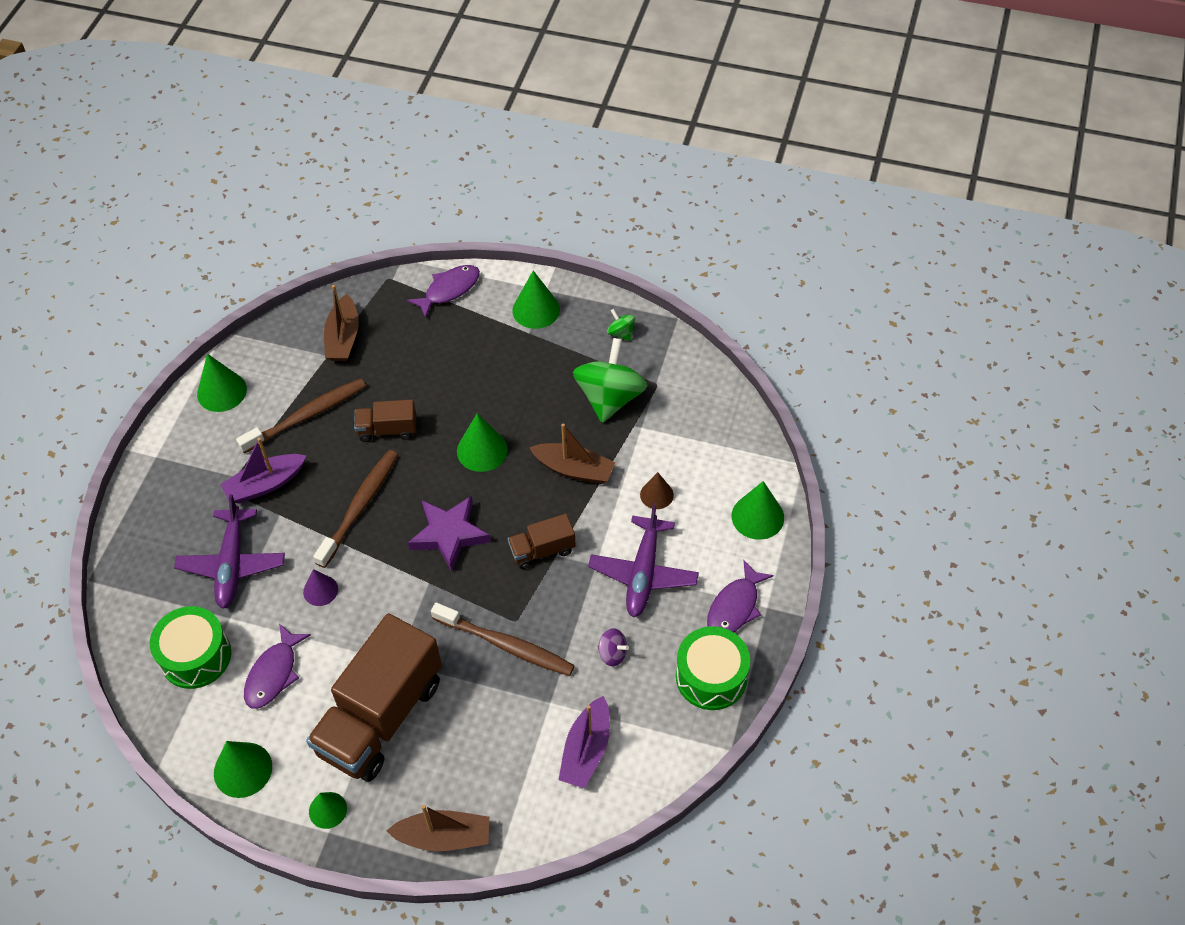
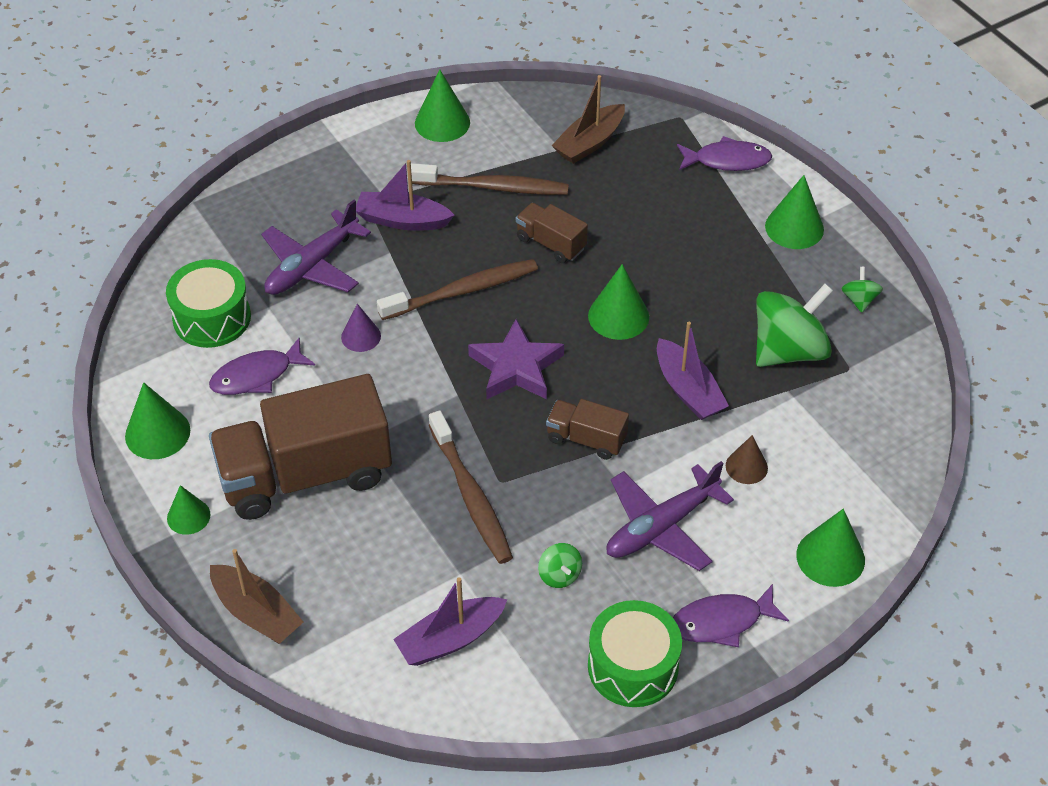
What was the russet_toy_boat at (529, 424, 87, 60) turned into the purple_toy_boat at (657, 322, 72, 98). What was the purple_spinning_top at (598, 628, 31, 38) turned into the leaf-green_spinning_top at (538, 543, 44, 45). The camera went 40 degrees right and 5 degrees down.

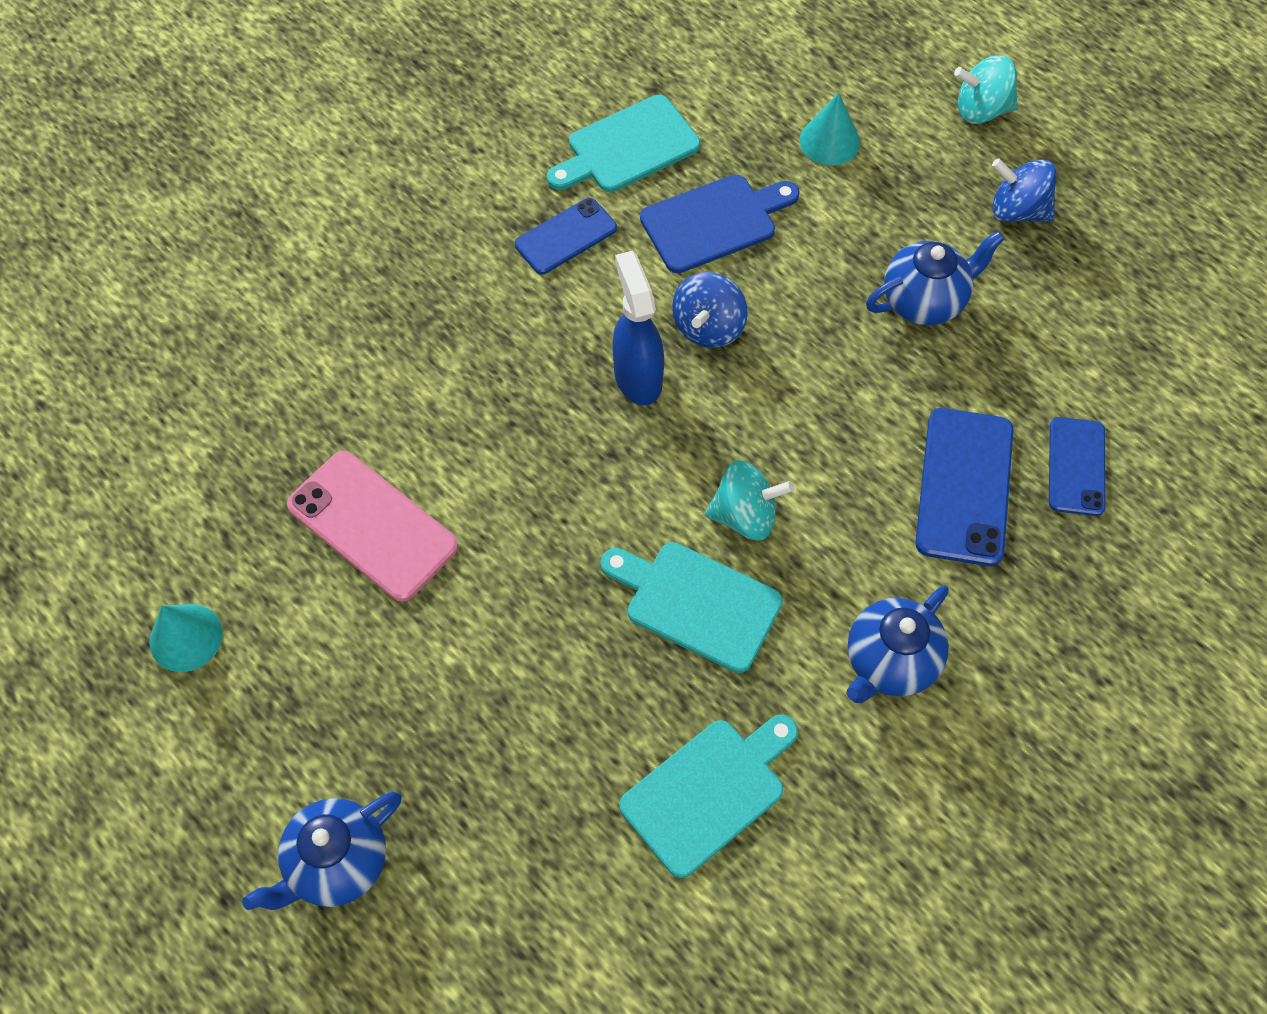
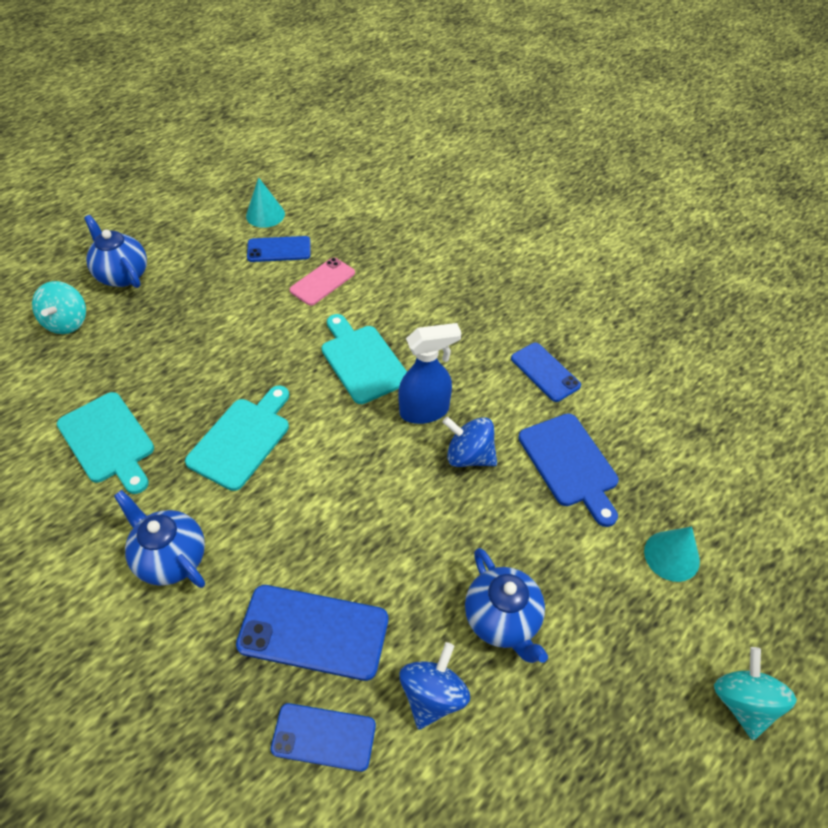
The teal_chopping_board ended up elsewhere, having gone from (547, 95, 153, 97) to (322, 314, 85, 90). The royal_blue_spinning_top ended up elsewhere, having gone from (992, 158, 64, 64) to (399, 642, 71, 88). The size of the pink_phone at (287, 451, 171, 151) changed by a factor of 0.64. The teal_spinning_top ended up elsewhere, having gone from (705, 460, 89, 81) to (32, 281, 54, 53). The second view gained the royal_blue_phone at (247, 236, 64, 26). The camera went 90 degrees right and 10 degrees down.

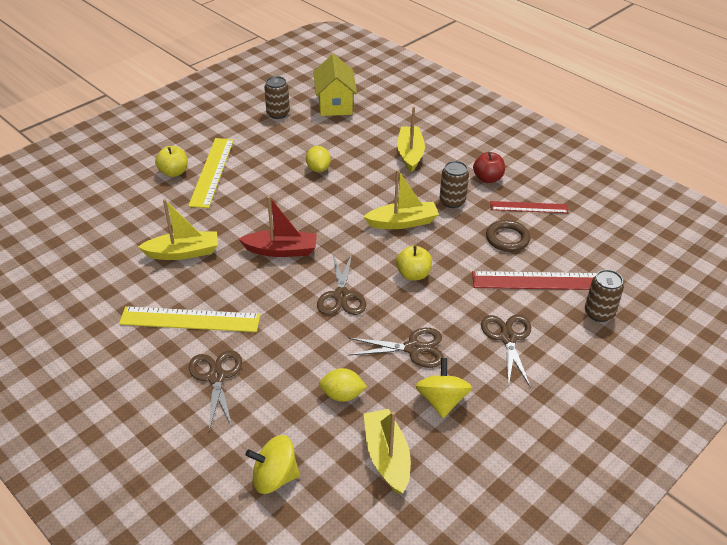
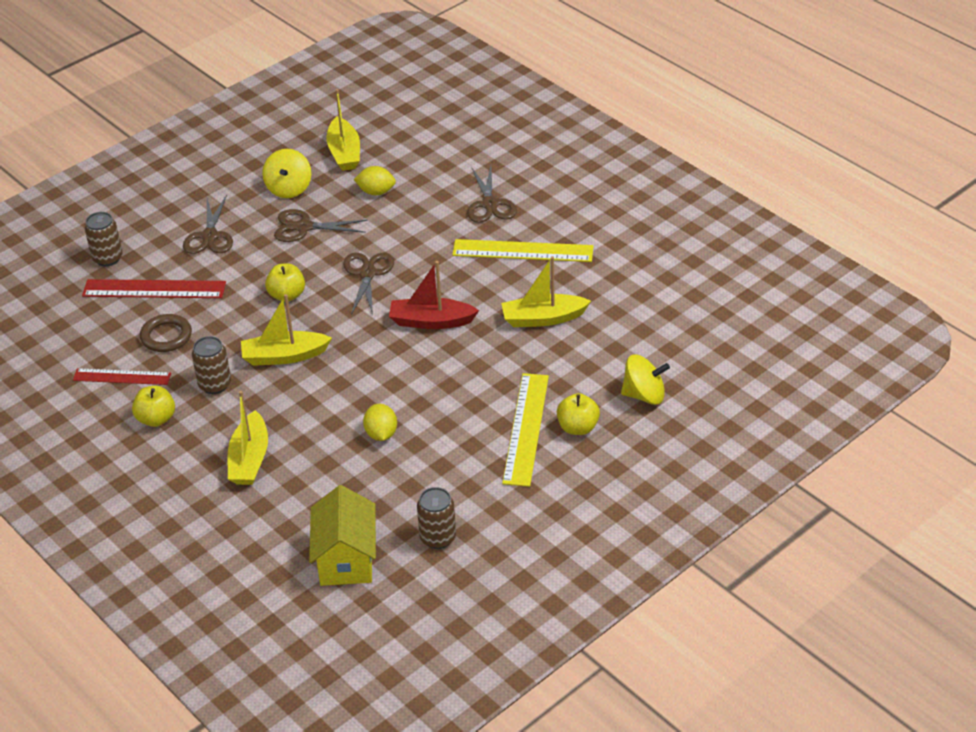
What was the scarlet_apple at (473, 152, 32, 31) turned into the bright_yellow_apple at (132, 386, 43, 41). The bright_yellow_spinning_top ended up elsewhere, having gone from (245, 435, 55, 59) to (621, 354, 49, 51). The camera went 175 degrees left and 0 degrees up.

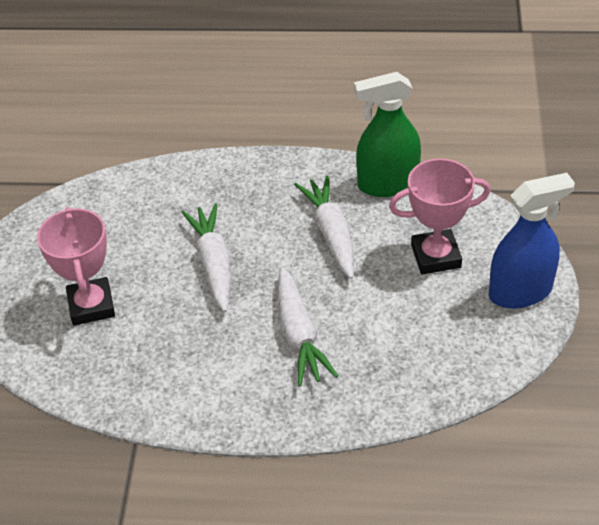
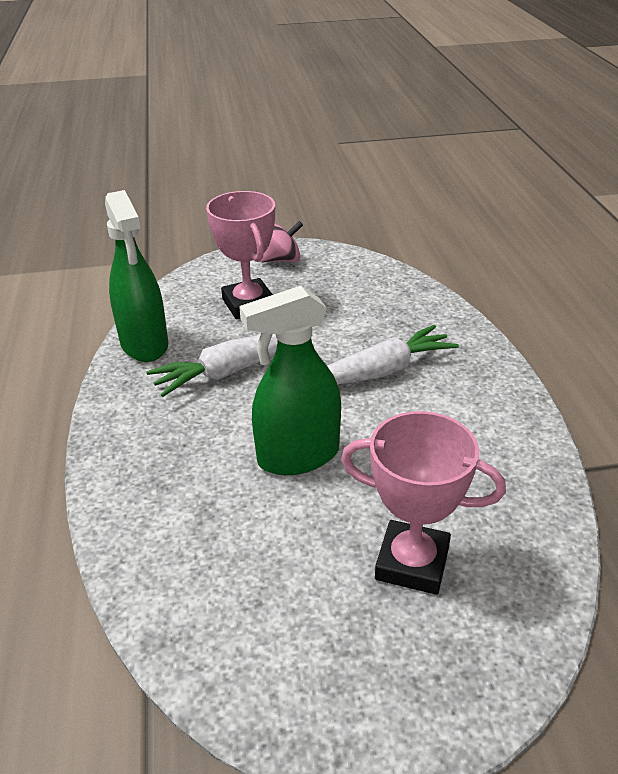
Where the royal_blue_spray_cleaner stood at (489, 173, 86, 136), the pink_spinning_top came to stand at (260, 221, 43, 41). Where the snow-white_root_vegetable stood at (181, 204, 50, 108), the leaf-green_spray_cleaner came to stand at (239, 286, 102, 189). The pink_trophy at (37, 207, 78, 119) ended up facing another way, 45 degrees clockwise from before. The camera went 105 degrees left and 10 degrees down.

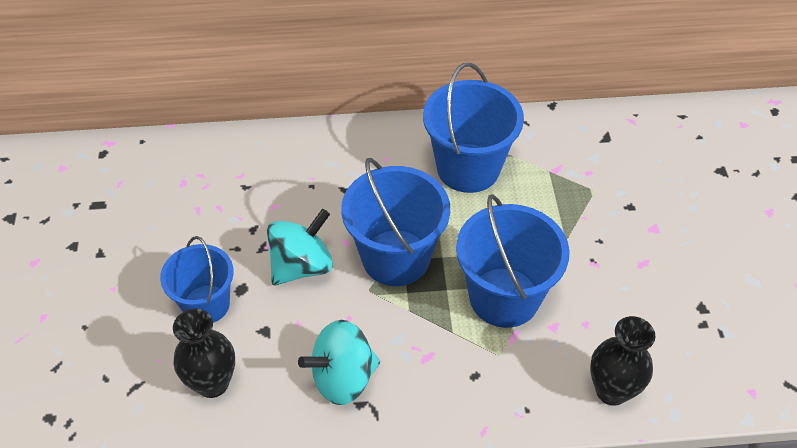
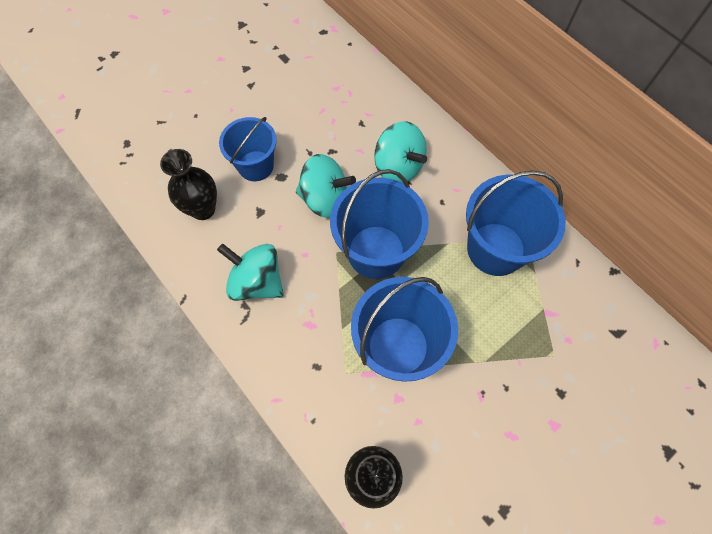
The second view gained the teal_spinning_top at (374, 121, 53, 62). The camera went 55 degrees right and 15 degrees up.

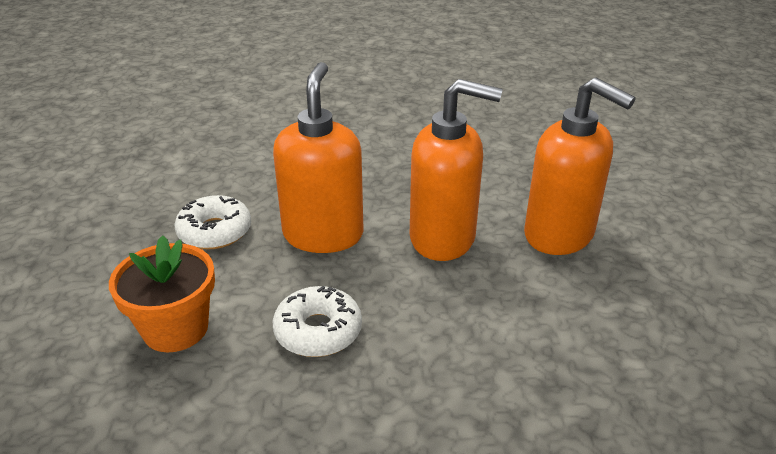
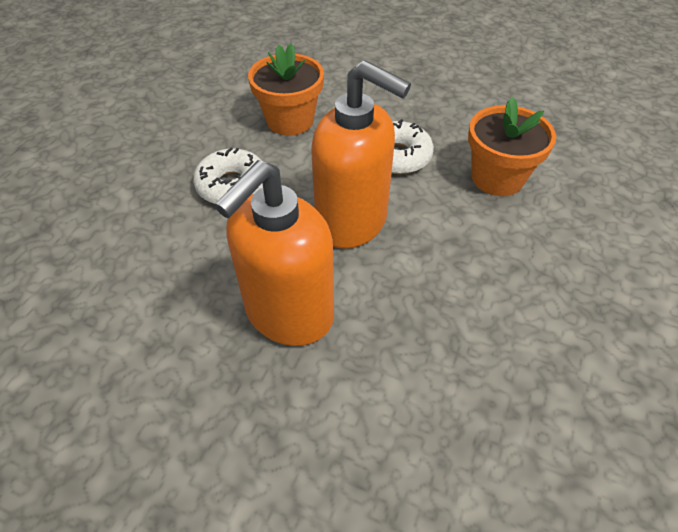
The second view lost the bright_orange_pump_bottle at (524, 78, 112, 177). The second view gained the bright_orange_potted_plant at (468, 97, 88, 99). The camera went 115 degrees right and 15 degrees up.

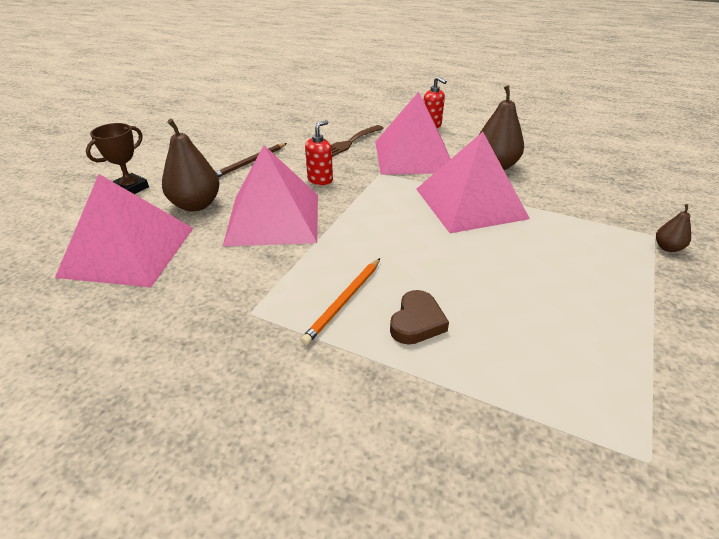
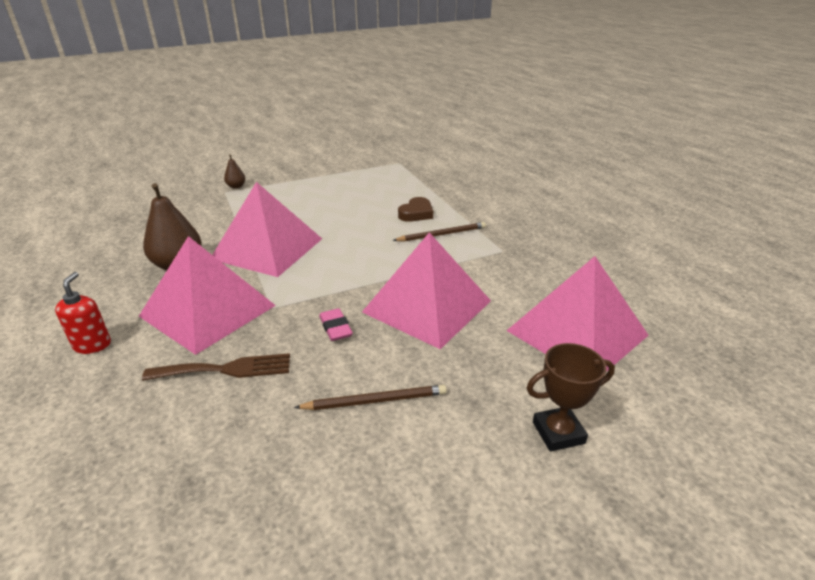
The second view lost the russet_pear_fruit at (162, 119, 58, 92). Where the scarlet_pump_bottle stood at (305, 120, 28, 65), the pink_pencil_eraser came to stand at (319, 308, 34, 33). What was the bright_orange_lead_pencil at (301, 258, 79, 87) turned into the russet_lead_pencil at (393, 222, 93, 20). The russet_heart_shape at (390, 290, 59, 55) ended up facing another way, 150 degrees clockwise from before. The camera went 140 degrees left and 5 degrees down.

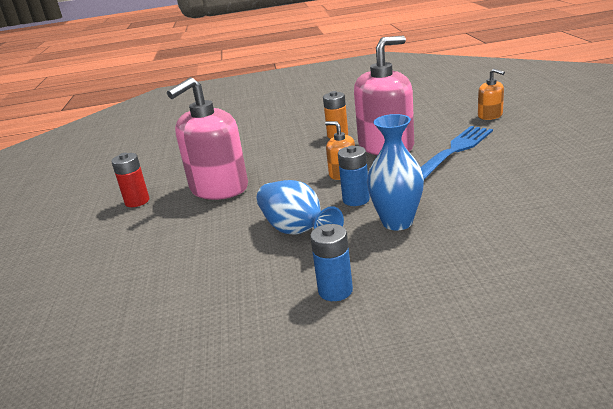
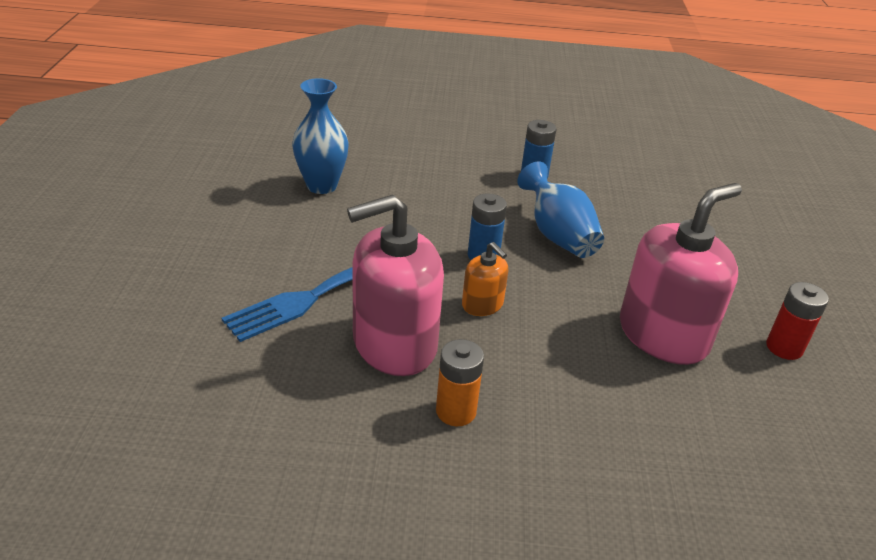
The second view lost the bright_orange_pump_bottle at (478, 68, 27, 52). The royal_blue_flower_vase ended up elsewhere, having gone from (367, 114, 57, 116) to (292, 78, 57, 116). The camera went 175 degrees left and 10 degrees up.

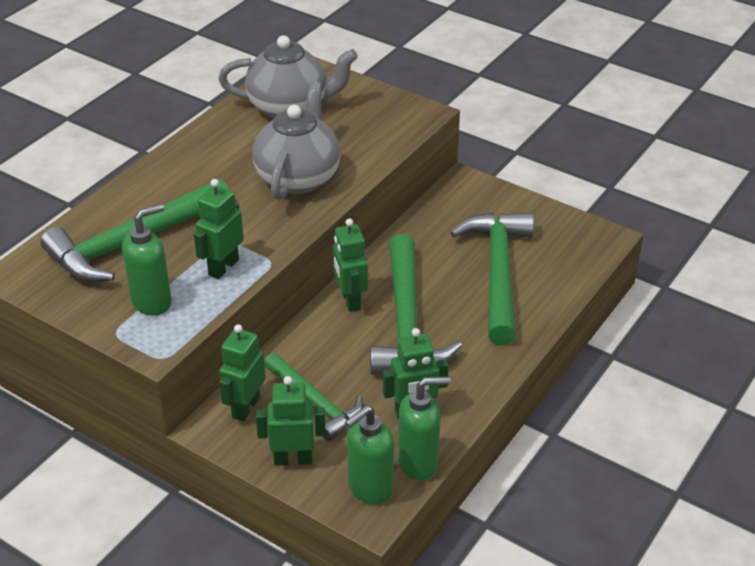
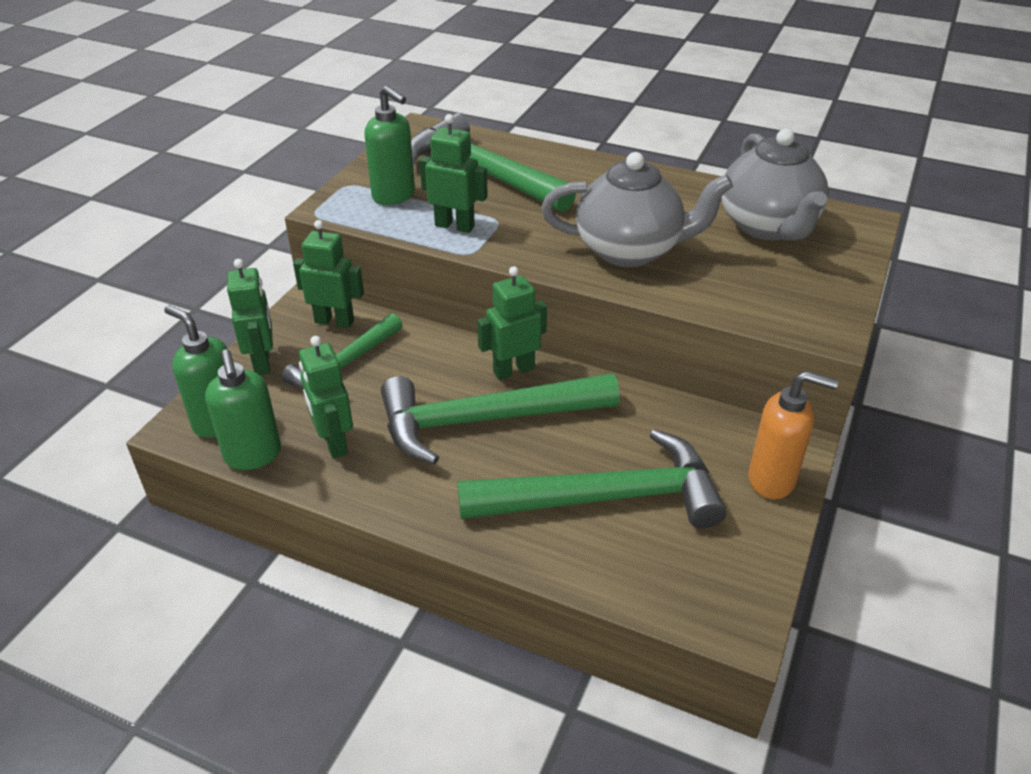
The second view gained the bright_orange_pump_bottle at (748, 371, 90, 129). The camera went 80 degrees right and 0 degrees up.

